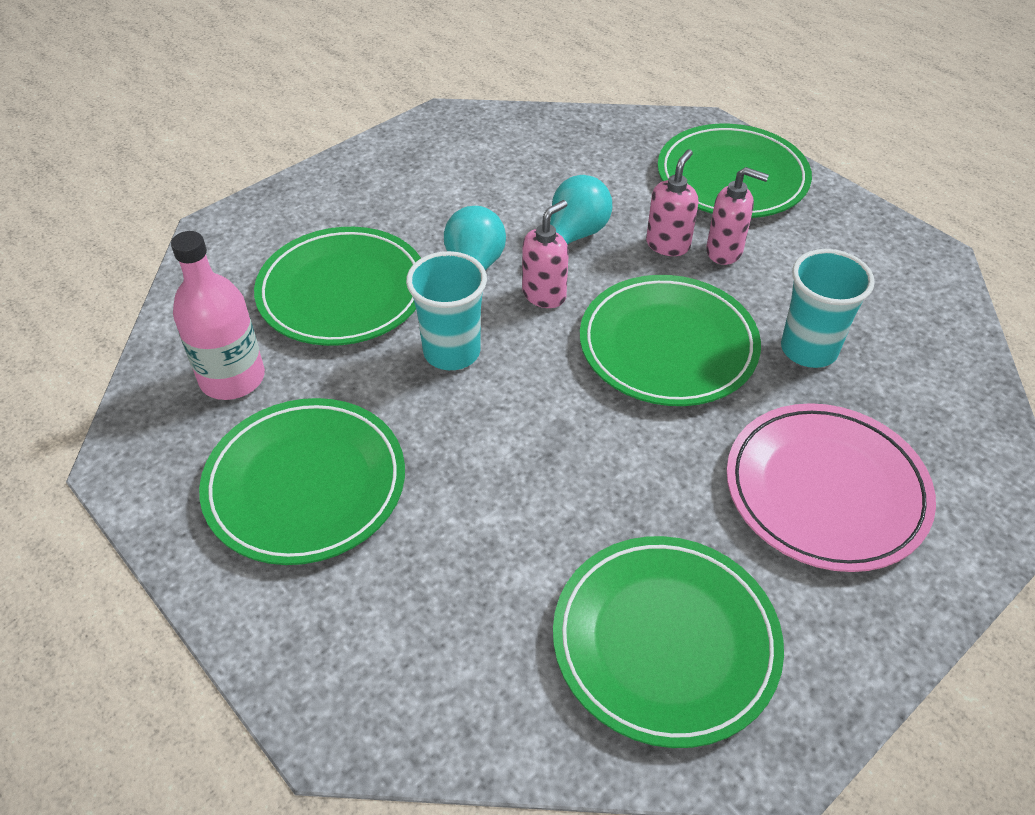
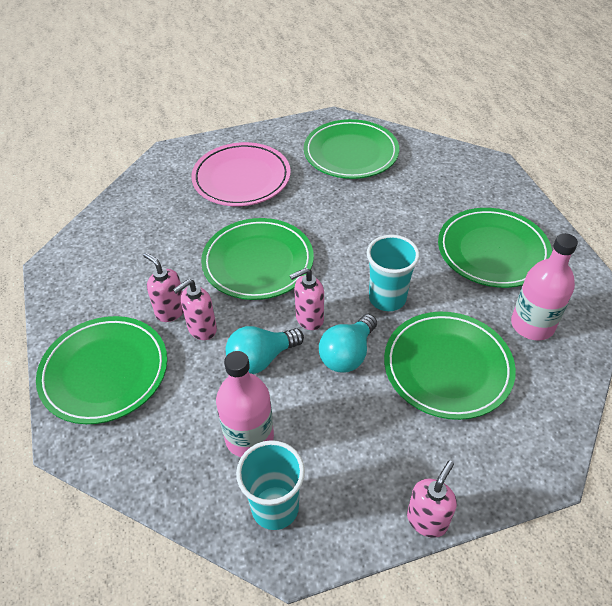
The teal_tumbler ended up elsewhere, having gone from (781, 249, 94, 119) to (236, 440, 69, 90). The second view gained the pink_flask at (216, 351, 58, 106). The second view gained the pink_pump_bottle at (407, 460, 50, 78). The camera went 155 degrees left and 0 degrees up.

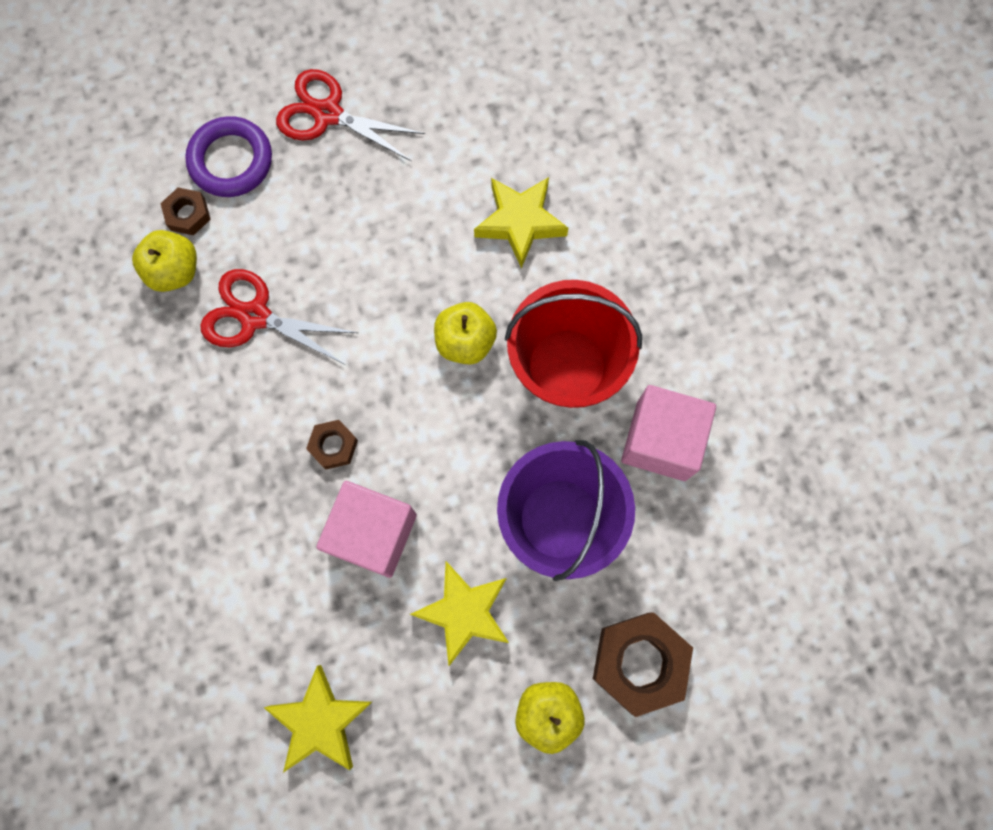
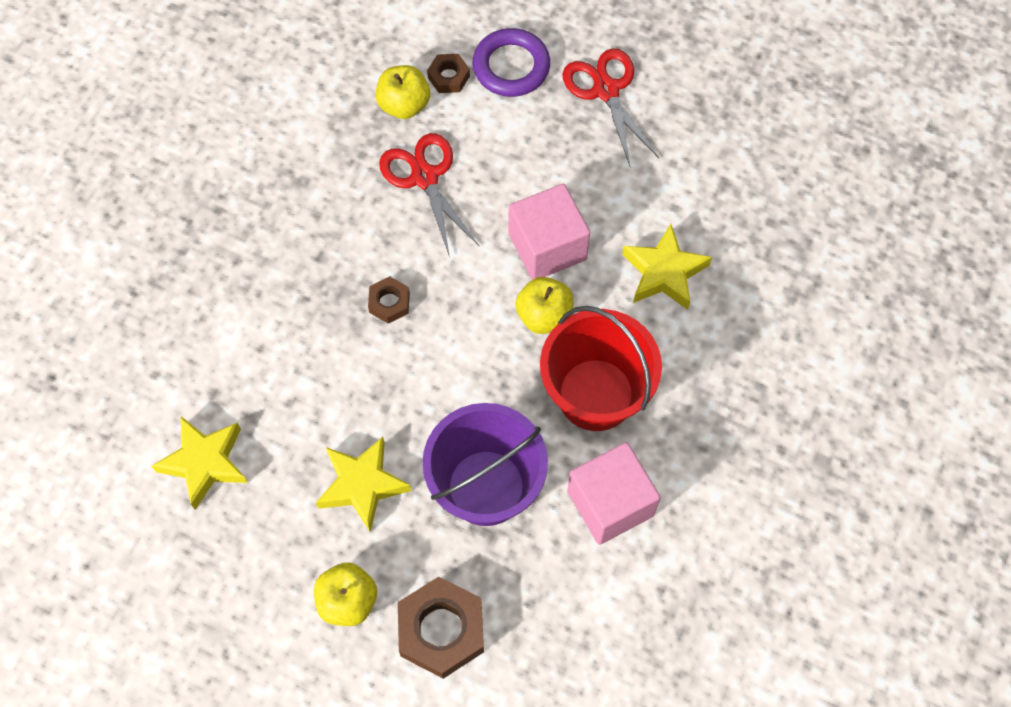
The pink_solid_cube ended up elsewhere, having gone from (316, 481, 101, 97) to (509, 184, 81, 96). The camera went 45 degrees right and 10 degrees down.

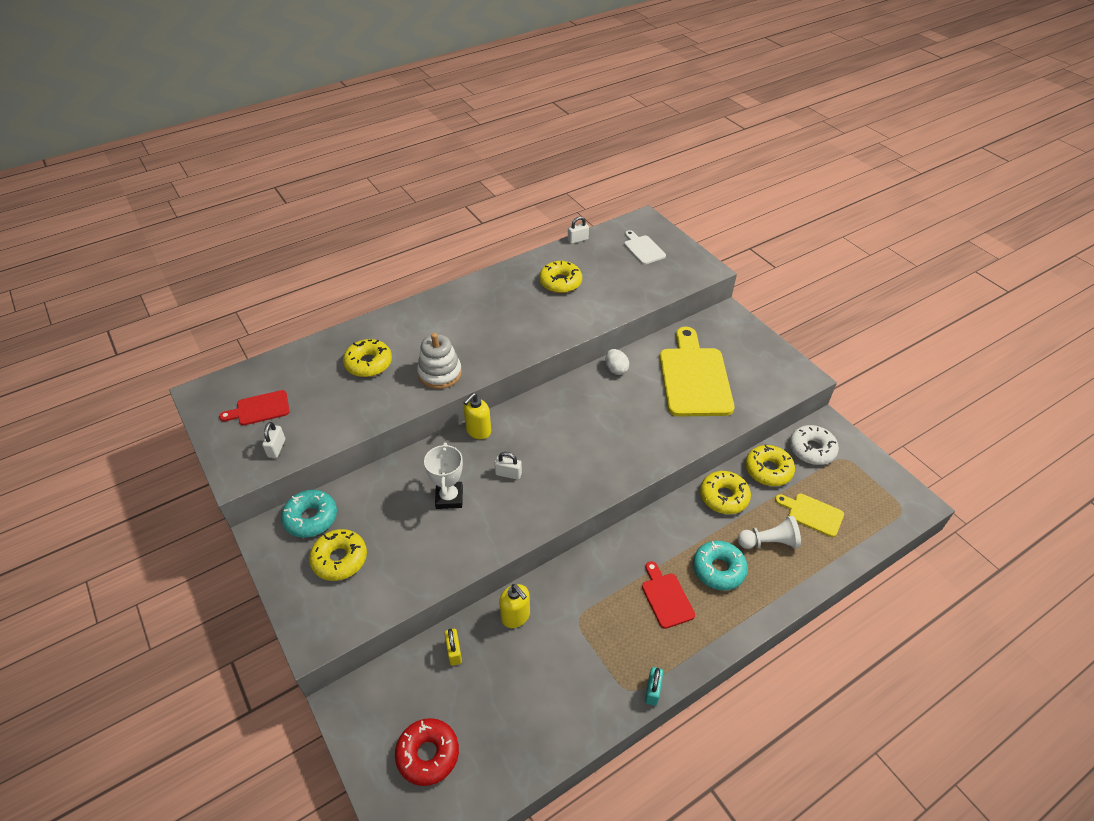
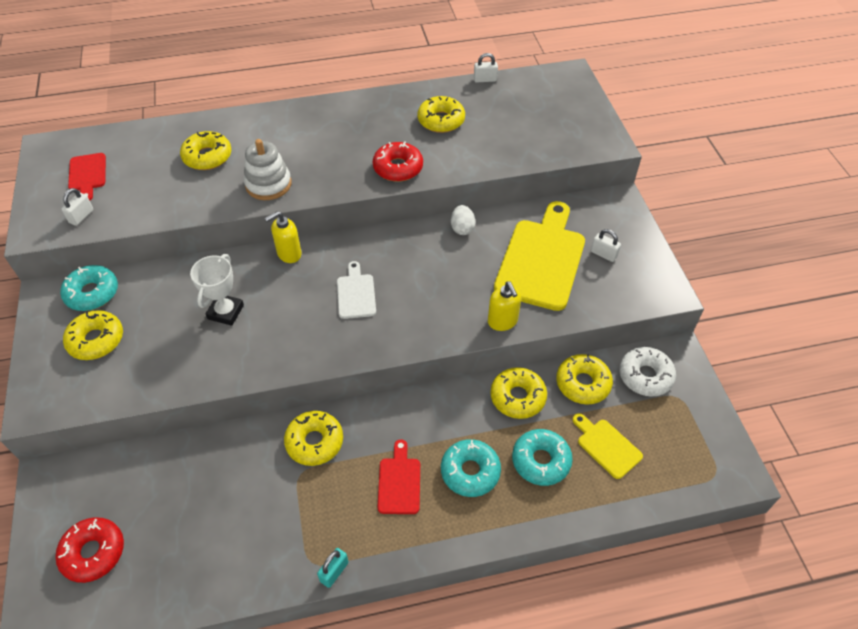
The snow-white_chopping_board ended up elsewhere, having gone from (624, 230, 42, 34) to (337, 261, 39, 58). The scarlet_chopping_board at (219, 390, 70, 36) ended up facing another way, 105 degrees counterclockwise from before. The snow-white_padlock ended up elsewhere, having gone from (495, 452, 27, 28) to (591, 229, 30, 33). Where the snow-white_pawn stood at (738, 516, 63, 33), the teal_donut came to stand at (512, 429, 61, 57). The bright_yellow_pump_bottle ended up elsewhere, having gone from (499, 584, 31, 44) to (488, 281, 33, 50). The second view lost the bright_yellow_padlock at (444, 629, 18, 37). The second view gained the scarlet_donut at (373, 142, 50, 40). The second view gained the bright_yellow_donut at (284, 411, 59, 55). The camera went 20 degrees right and 5 degrees up.

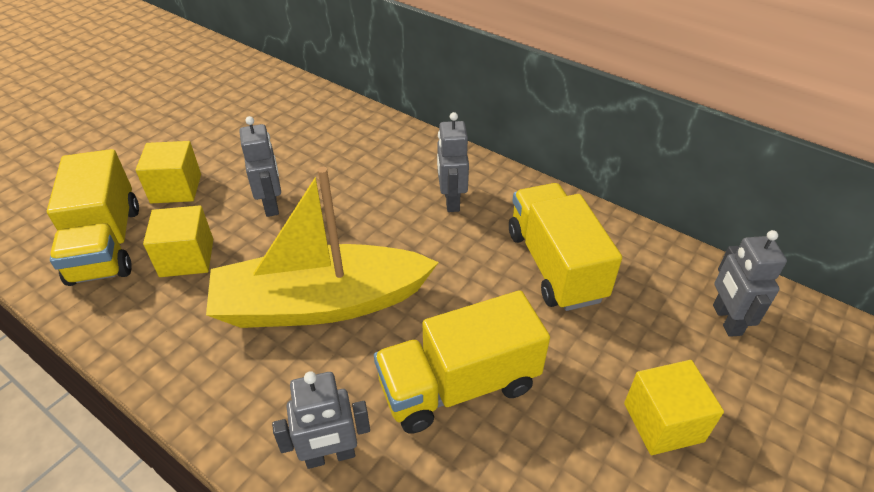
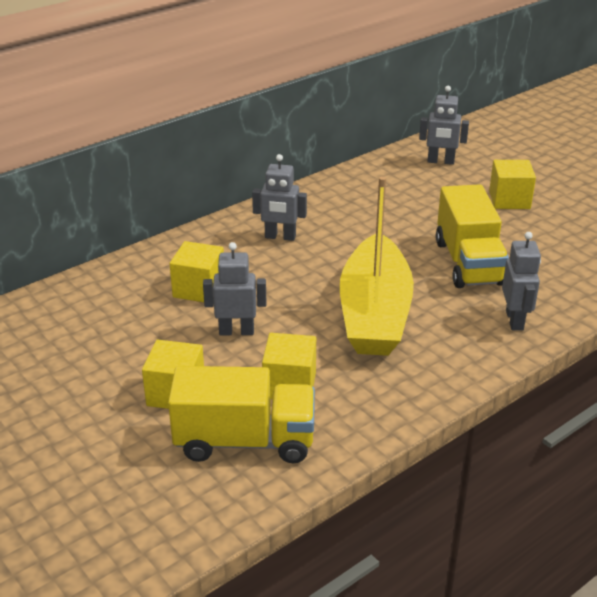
The second view lost the bright_yellow_toy_truck at (509, 183, 113, 128). The second view gained the bright_yellow_solid_cube at (170, 241, 54, 61). The camera went 75 degrees left and 10 degrees down.

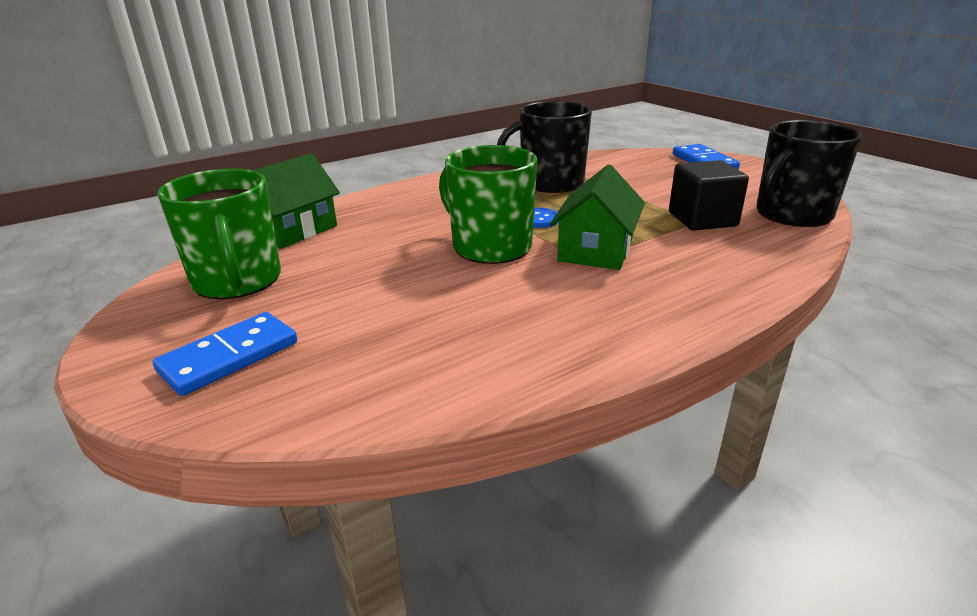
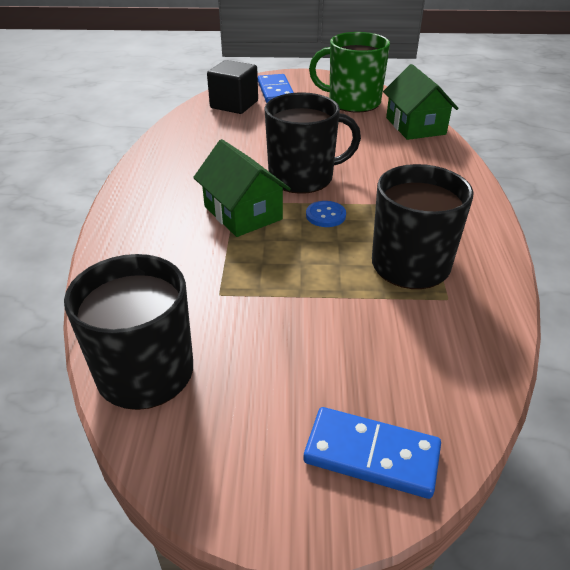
What was the leaf-green_tea_mug at (439, 145, 98, 119) turned into the jet-black_tea_mug at (264, 92, 97, 102). The jet-black_solid_cube ended up elsewhere, having gone from (669, 160, 80, 71) to (207, 60, 51, 54). The camera went 125 degrees right and 10 degrees up.

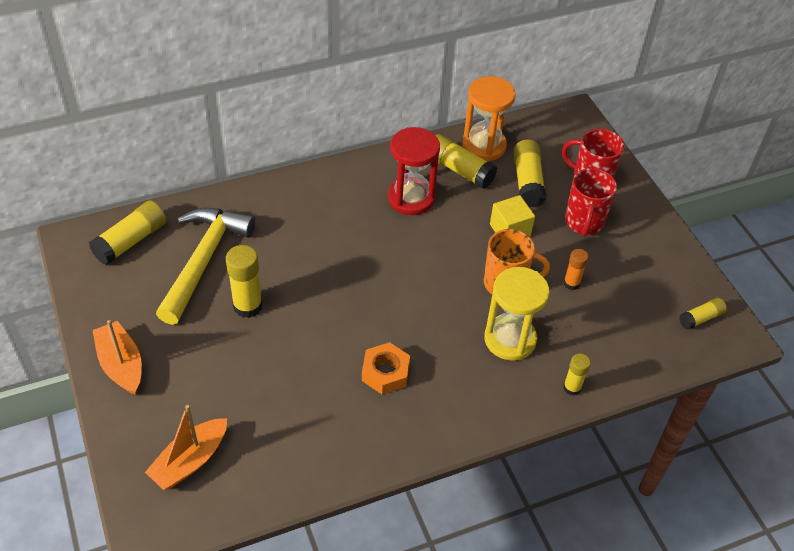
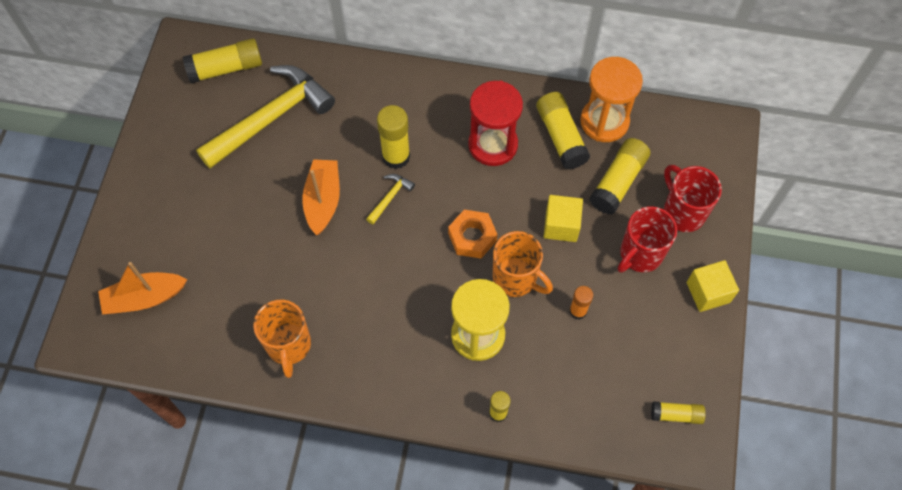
The bright_yellow_stick_of_glue ended up elsewhere, having gone from (226, 245, 37, 73) to (377, 105, 33, 64). The bright_orange_toy_boat ended up elsewhere, having gone from (92, 320, 50, 75) to (302, 159, 38, 76). The bright_orange_nut ended up elsewhere, having gone from (362, 342, 48, 53) to (448, 210, 49, 49). The second view gained the bright_yellow_hammer at (366, 174, 49, 51). The second view gained the bright_yellow_solid_cube at (687, 260, 52, 52). The second view gained the bright_orange_tea_mug at (253, 300, 58, 78). The camera went 35 degrees right and 15 degrees up.

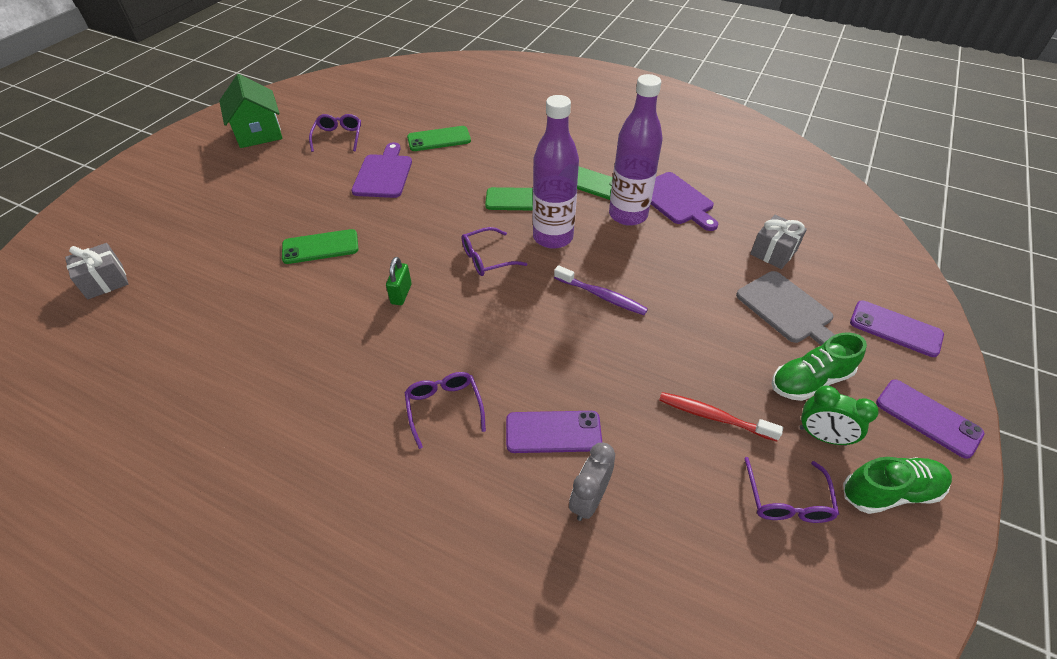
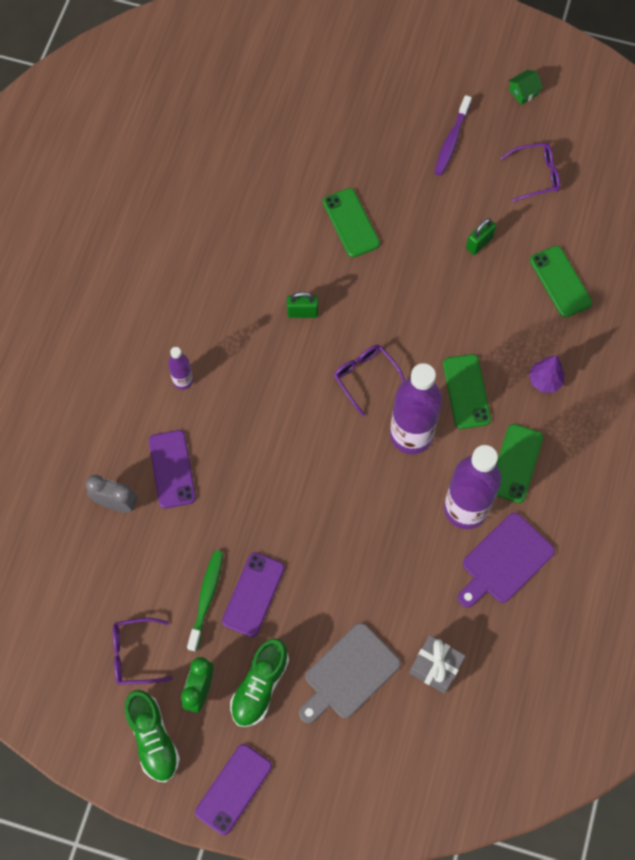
The size of the leaf-green_house at (219, 74, 64, 74) changed by a factor of 0.44. Where the purple_chopping_board stood at (351, 142, 61, 56), the leaf-green_padlock came to stand at (466, 218, 30, 37). The second view lost the gray_present at (65, 243, 63, 56). The purple_toothbrush ended up elsewhere, having gone from (554, 265, 94, 50) to (434, 95, 38, 81). The purple_phone ended up elsewhere, having gone from (850, 300, 94, 57) to (222, 552, 63, 85). The leaf-green_shoe at (771, 332, 96, 69) ended up facing another way, 120 degrees counterclockwise from before. Where the purple_spectacles stood at (404, 372, 82, 77), the purple_flask came to stand at (168, 347, 25, 43). What was the scarlet_toothbrush at (659, 392, 124, 49) turned into the leaf-green_toothbrush at (187, 550, 36, 102). The second view gained the purple_fir_tree at (529, 355, 36, 38). The camera went 80 degrees right and 20 degrees up.

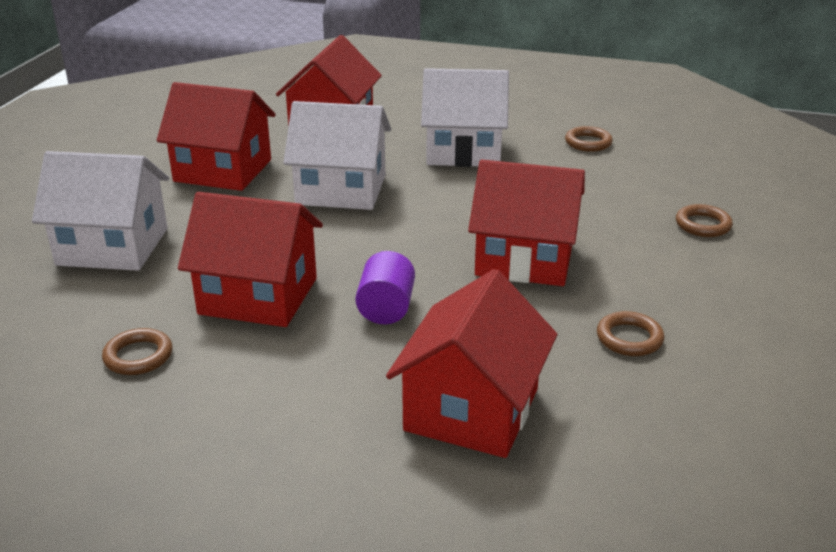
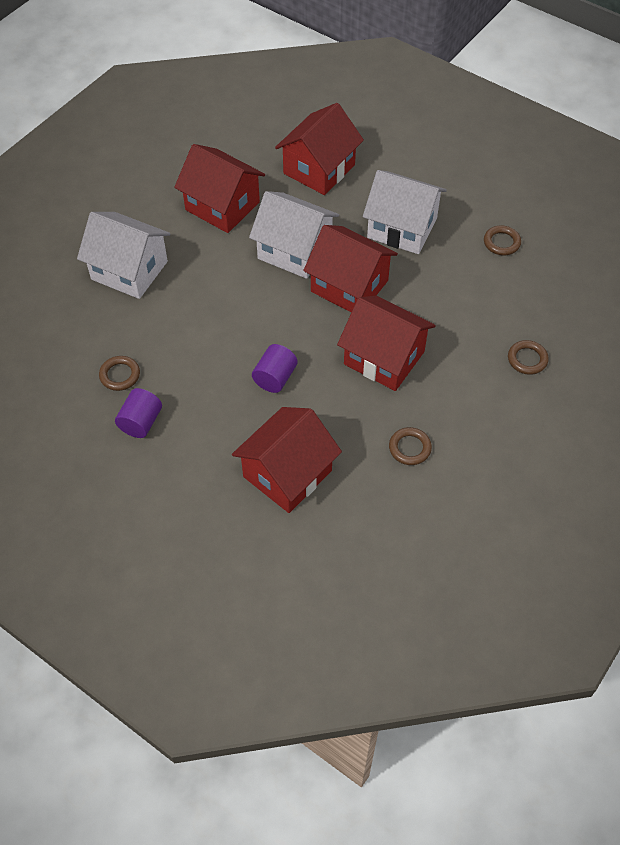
The scarlet_house ended up elsewhere, having gone from (178, 192, 145, 135) to (303, 225, 95, 87). The second view gained the purple_cylinder_shape at (115, 388, 47, 50). The camera went 20 degrees right and 25 degrees up.

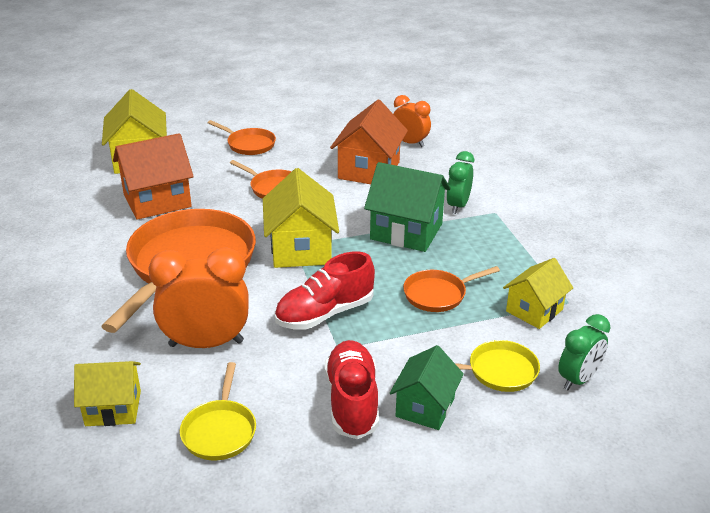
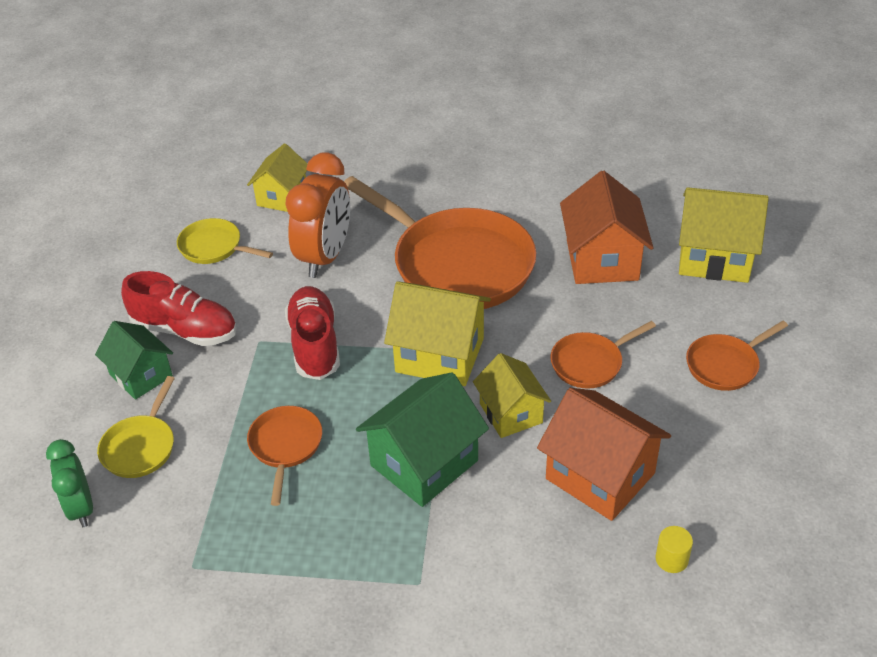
Where the bright_orange_clock stood at (393, 95, 38, 52), the bright_yellow_cylinder_shape came to stand at (656, 526, 37, 47). The second view lost the leaf-green_clock at (446, 151, 28, 63). The bright_yellow_house ended up elsewhere, having gone from (503, 258, 70, 71) to (473, 353, 78, 85). The camera went 115 degrees right and 10 degrees up.

